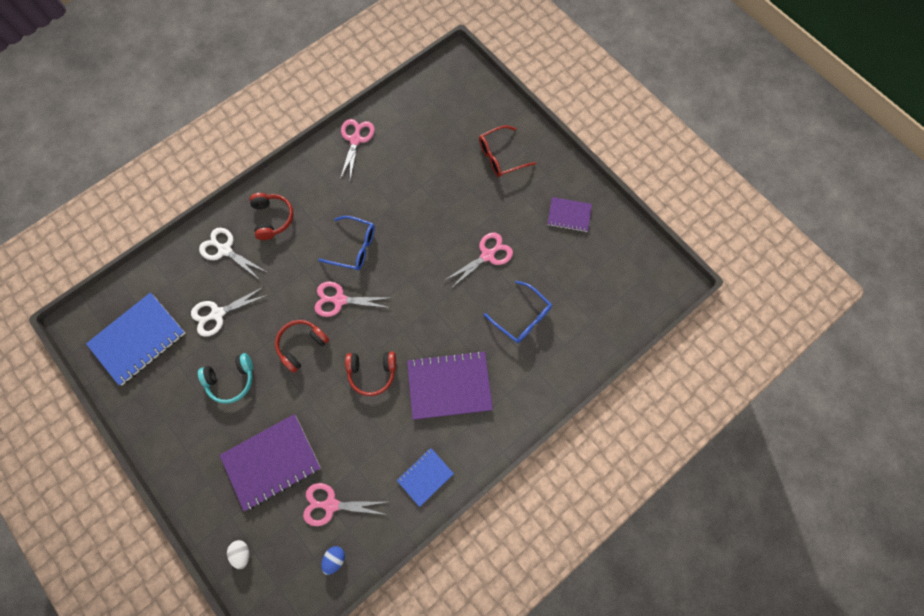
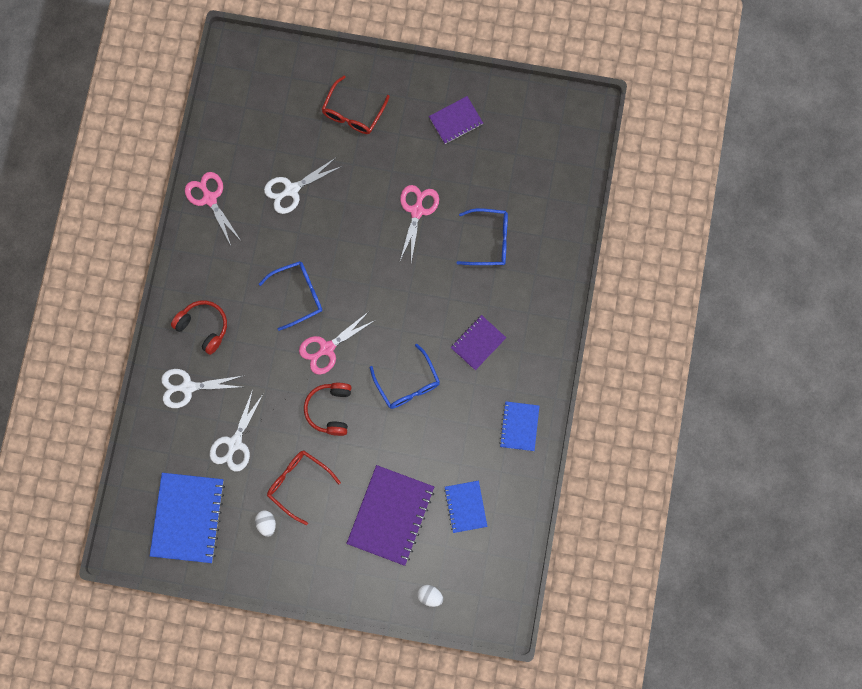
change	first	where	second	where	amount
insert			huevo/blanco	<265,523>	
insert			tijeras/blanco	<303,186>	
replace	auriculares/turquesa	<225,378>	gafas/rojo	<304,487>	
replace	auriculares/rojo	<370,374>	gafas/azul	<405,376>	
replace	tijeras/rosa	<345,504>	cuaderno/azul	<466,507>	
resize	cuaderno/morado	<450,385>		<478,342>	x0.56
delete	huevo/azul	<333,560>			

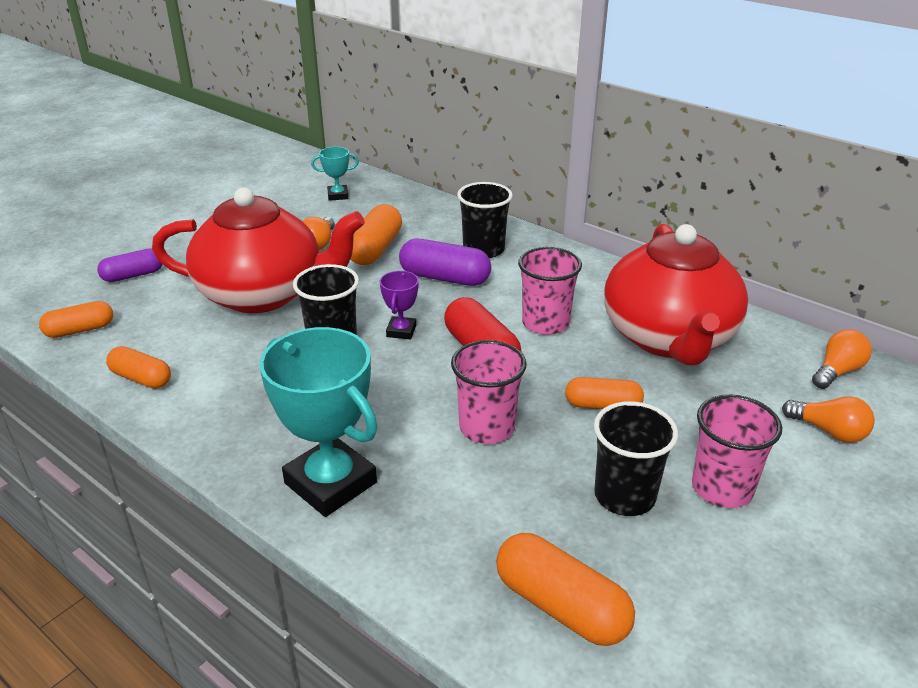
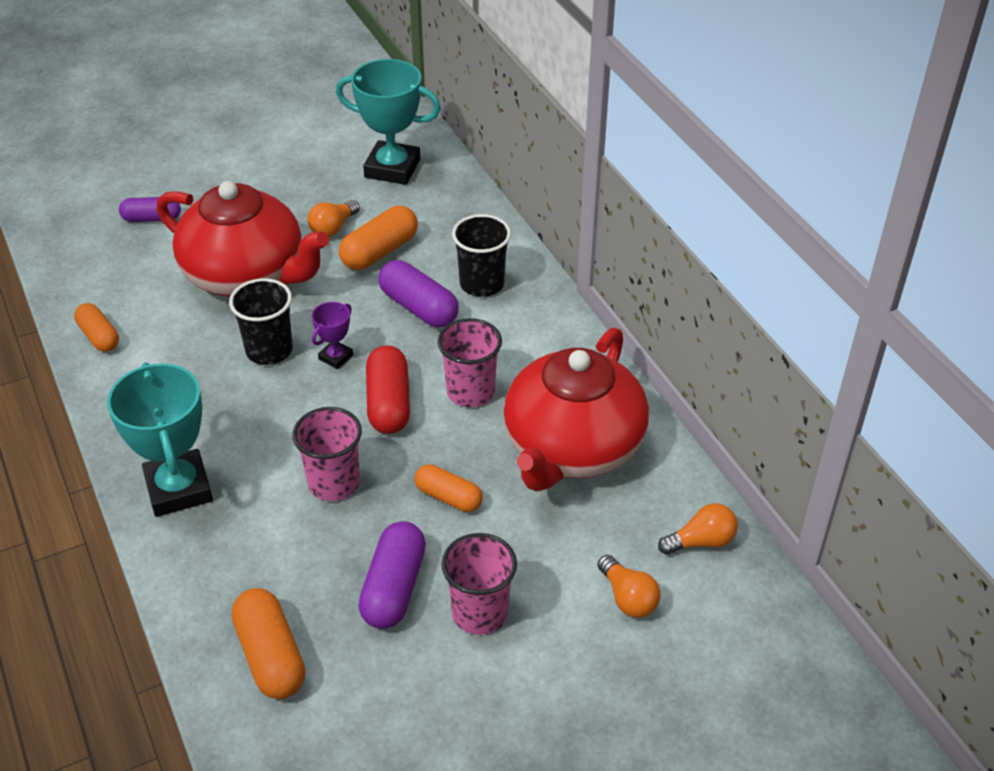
change	first	where	second	where	amount
resize	trofeo/turquesa	<335,174>		<388,122>	x2.10
replace	vaso/negro	<636,458>	cápsula/morado	<392,575>	
delete	cápsula/naranja	<76,319>			

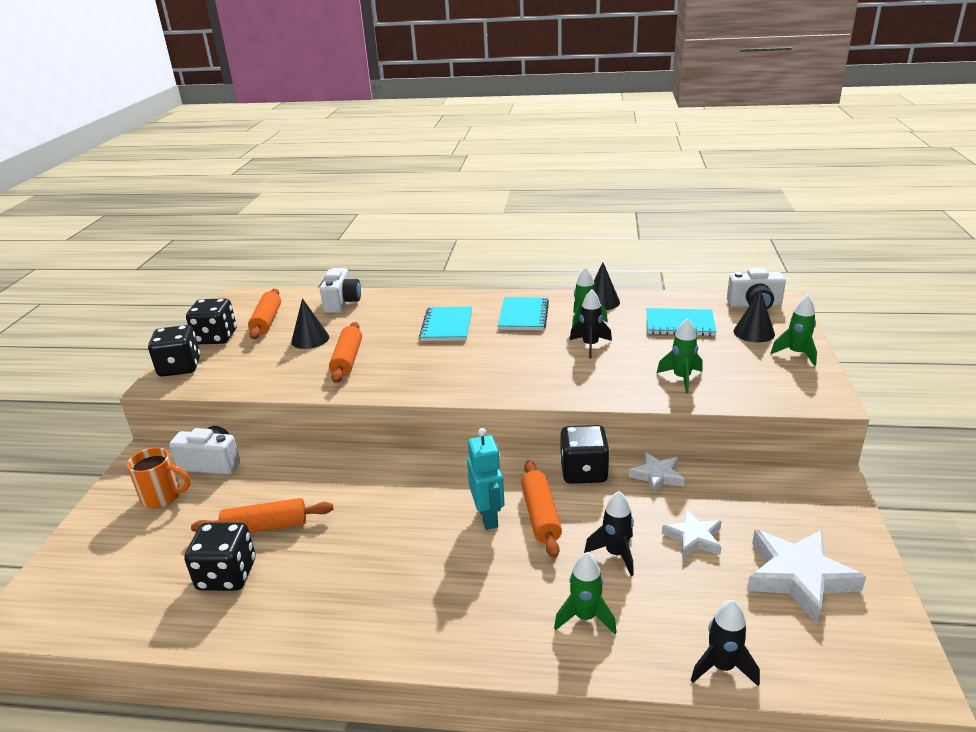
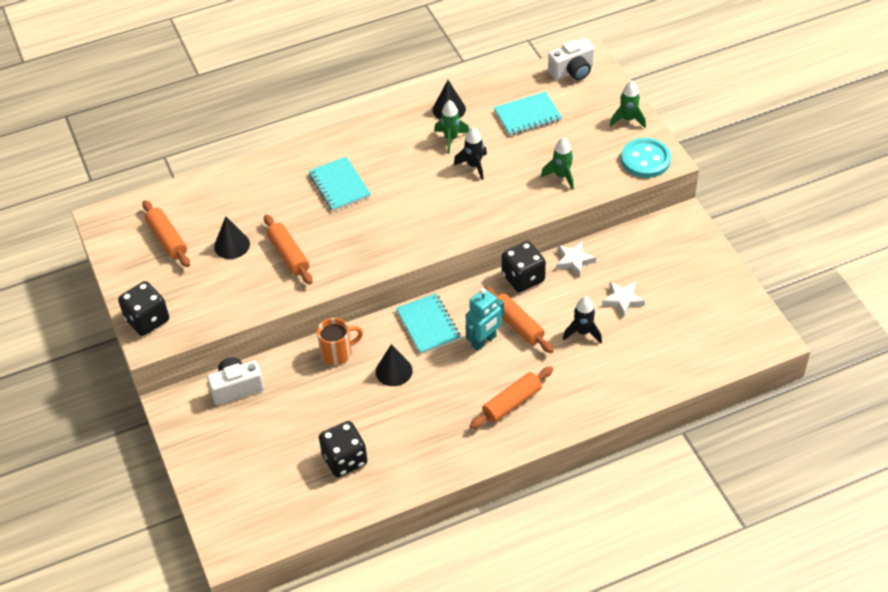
change	first	where	second	where	amount
move	taza/naranja	<159,477>		<340,341>	
move	cono/negro	<754,315>		<394,365>	
move	cuaderno/turquesa	<523,313>		<428,323>	
rotate	robot/turquesa	<485,479>		<484,319>	90 degrees clockwise
move	rodillo/naranja	<262,515>		<511,397>	
insert			botón/turquesa	<646,158>	
delete	dado/negro	<211,321>			
delete	cámara/blanco	<340,290>			
delete	cohete/verde	<585,593>			
delete	cohete/negro	<725,643>			
delete	estrella/blanco	<806,576>			

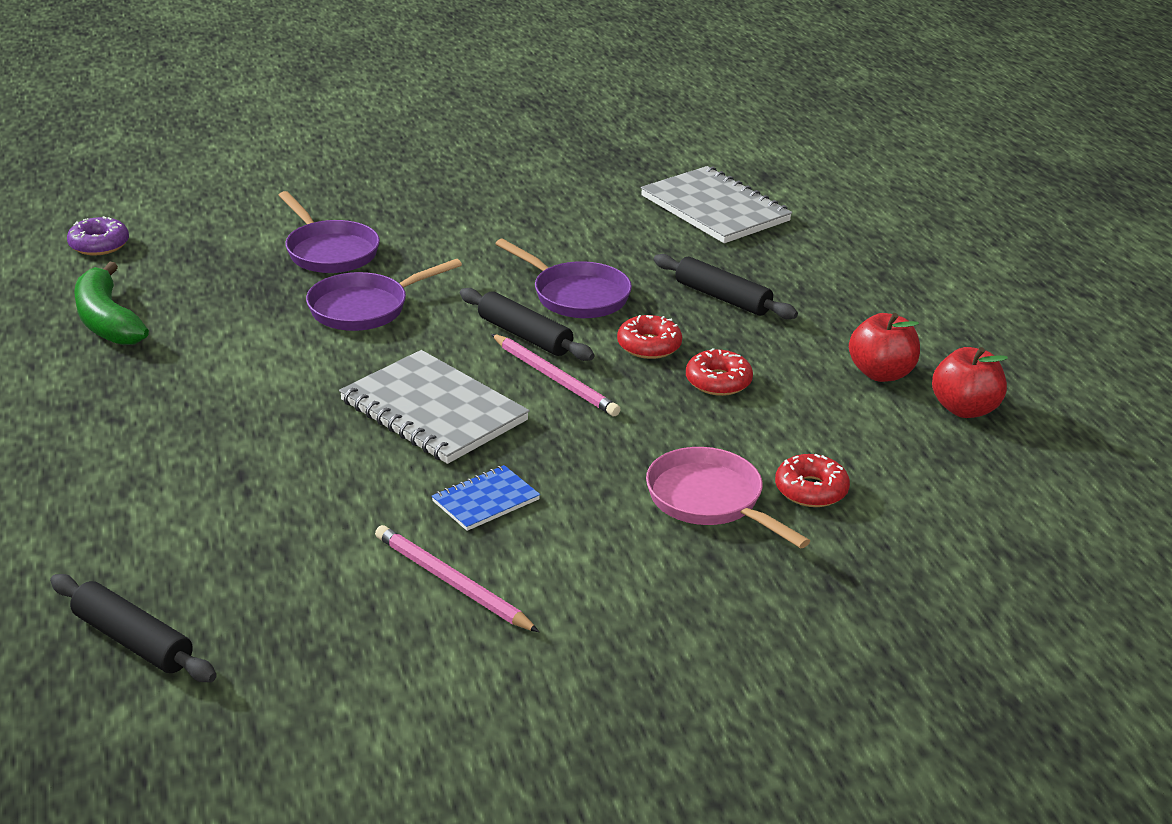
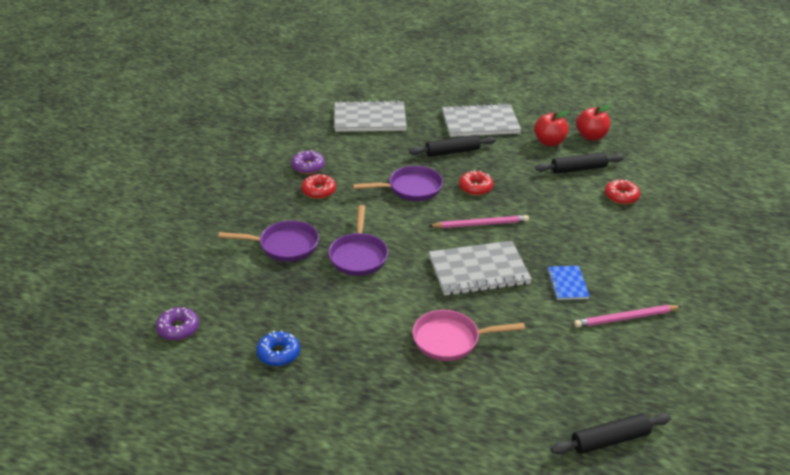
change	first	where	second	where	amount
replace	plátano/verde	<111,303>	rosquilla/azul	<278,348>	
insert			rosquilla/morado	<308,162>	
move	rosquilla/rojo	<719,372>		<318,186>	
move	sartén/rosa	<728,497>		<468,335>	
insert			cuaderno/gris	<481,120>	
move	rodillo/negro	<527,324>		<579,163>	

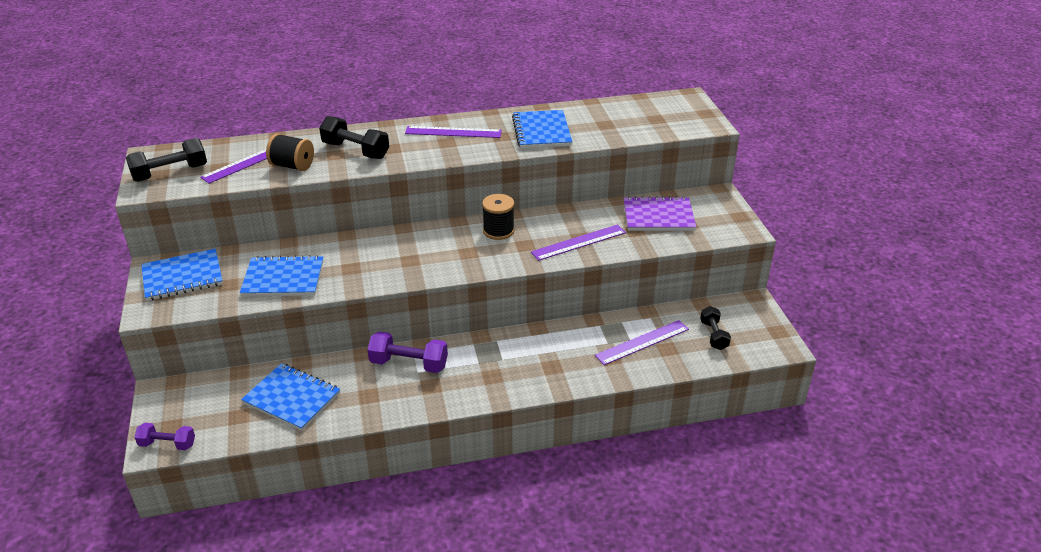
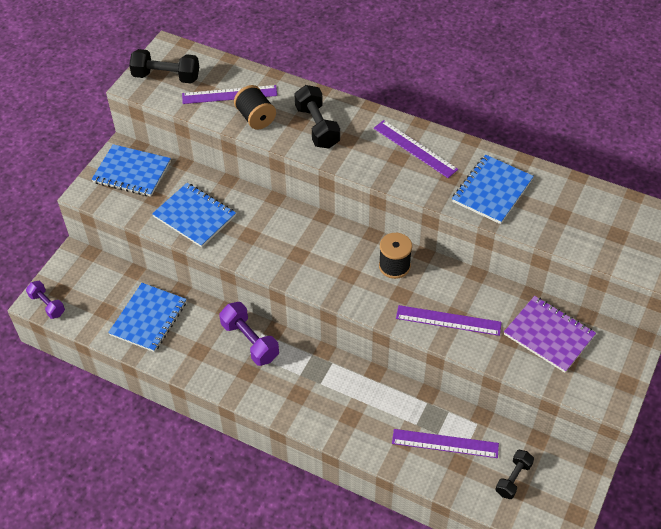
change	first	where	second	where	amount
rotate	cuaderno/azul	<290,397>		<147,317>	45 degrees clockwise

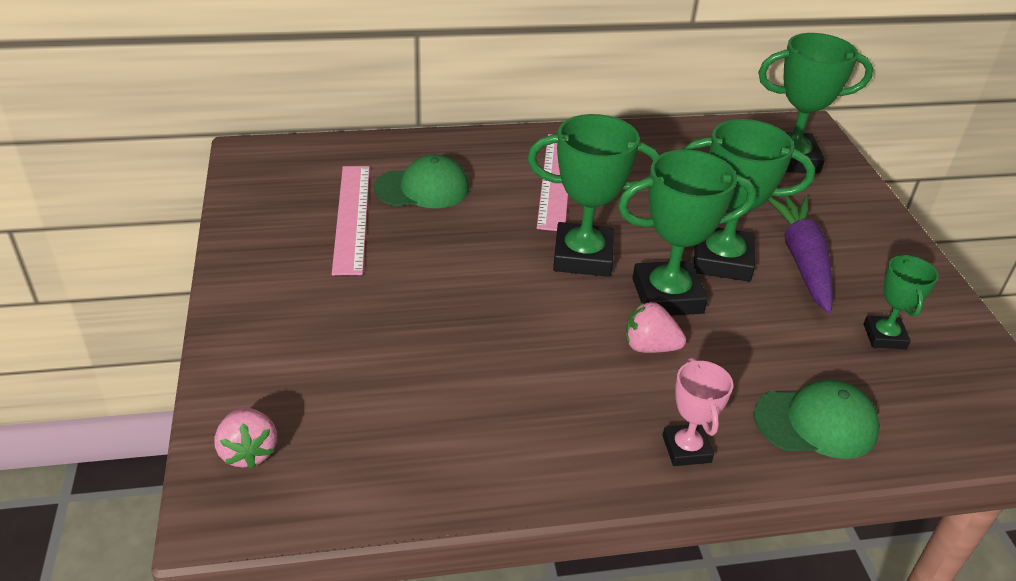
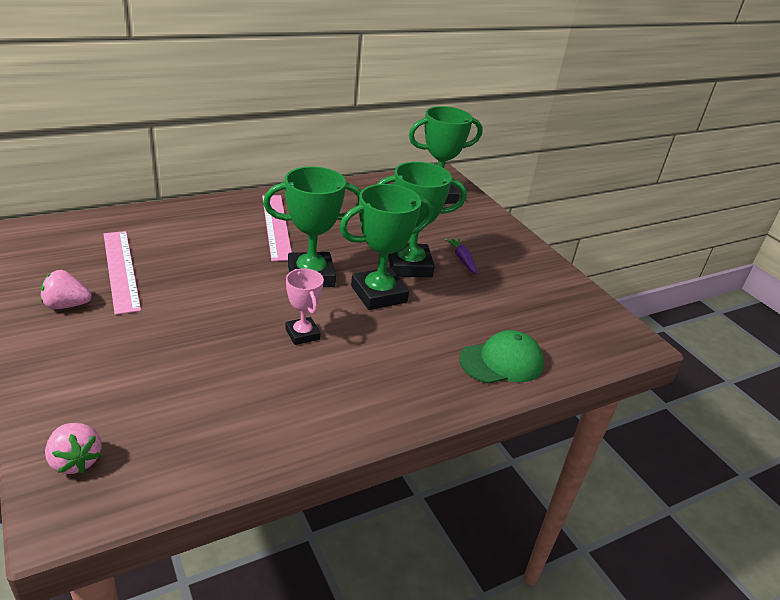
change	first	where	second	where	amount
move	fresa/rosa	<656,327>		<66,289>	
move	trofeo/rosa	<697,412>		<304,306>	
resize	zanahoria/morado	<800,254>		<460,255>	x0.51
delete	gorra/verde	<421,181>			
delete	trofeo/verde	<901,301>			

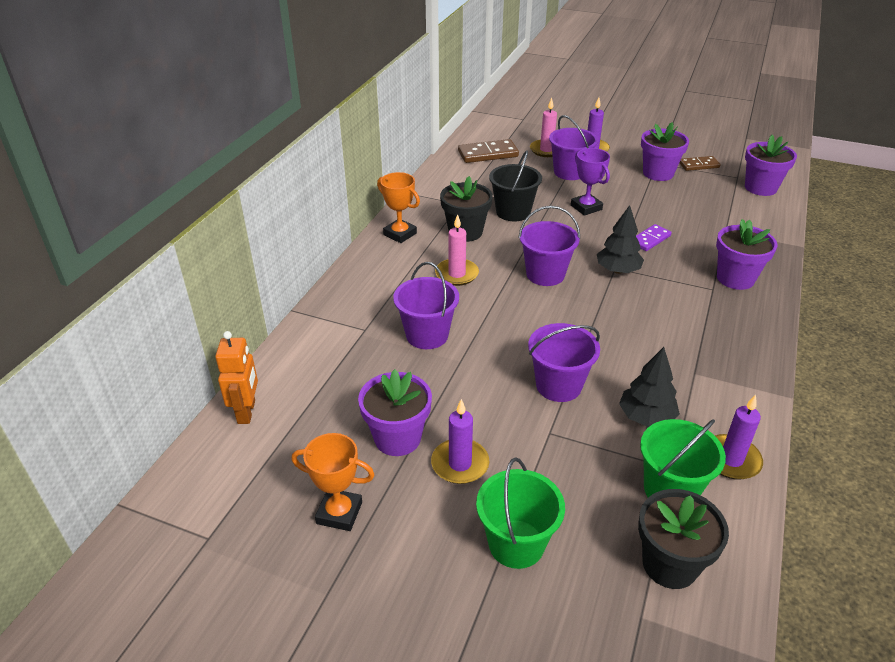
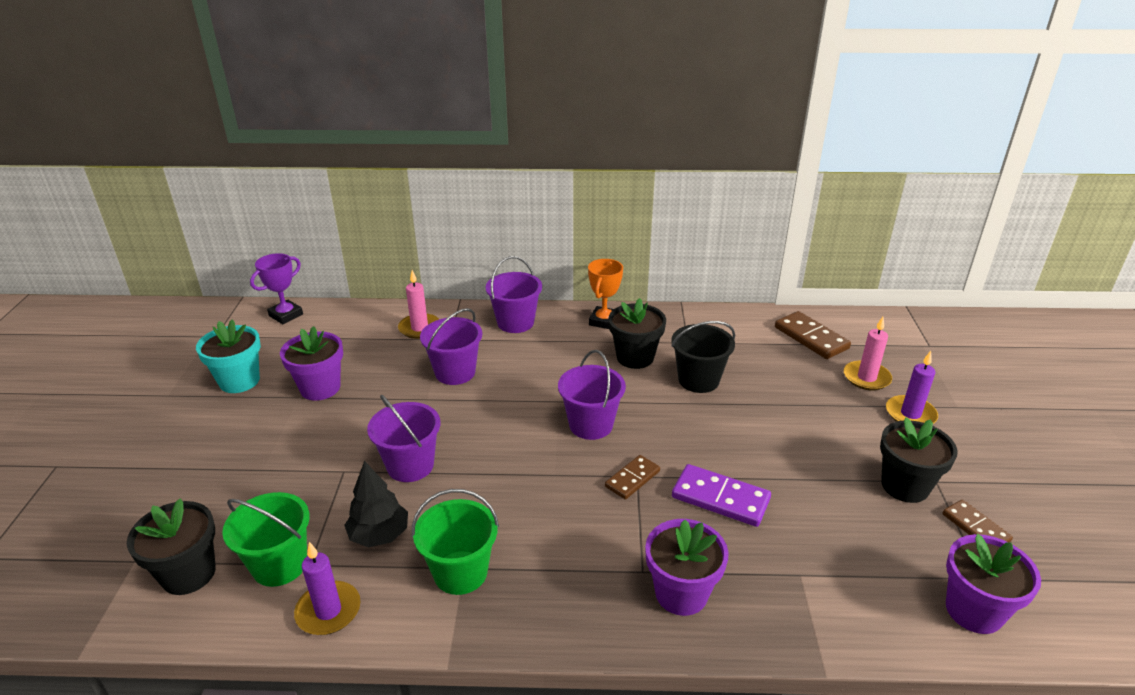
change	first	where	second	where	amount
replace	trofeo/naranja	<333,482>	maceta/turquesa	<228,356>	
move	trofeo/morado	<590,182>		<276,288>	
move	vela/rosa	<457,250>		<418,304>	
move	balde/verde	<520,513>		<455,542>	
move	balde/morado	<573,147>		<514,294>	
replace	árbol/negro	<620,239>	ficha de dominó/marrón	<632,477>	
resize	ficha de dominó/morado	<654,237>		<721,495>	x1.57
recolor	maceta/morado	<665,151>	maceta/negro	<919,460>	
delete	robot/naranja	<236,377>			
delete	vela/morado	<460,441>			

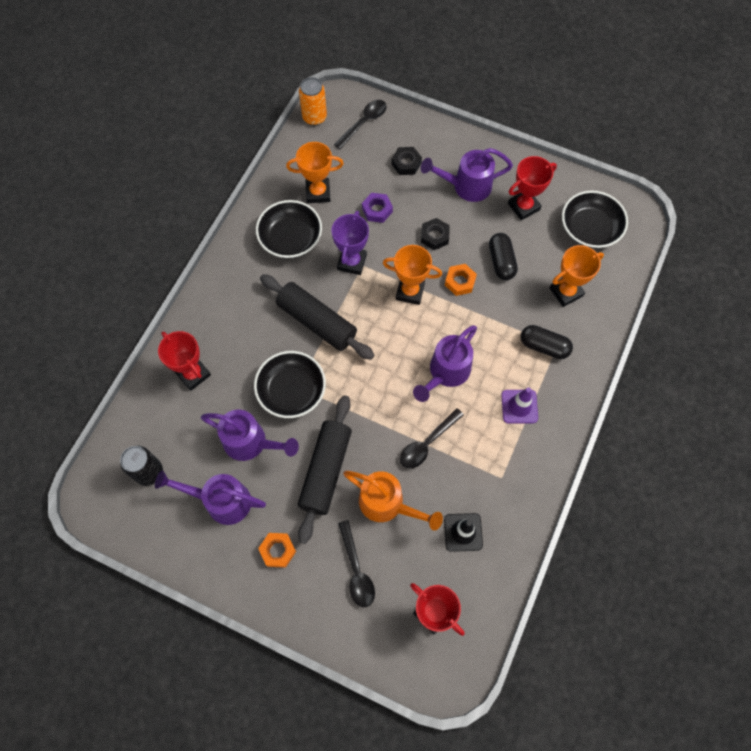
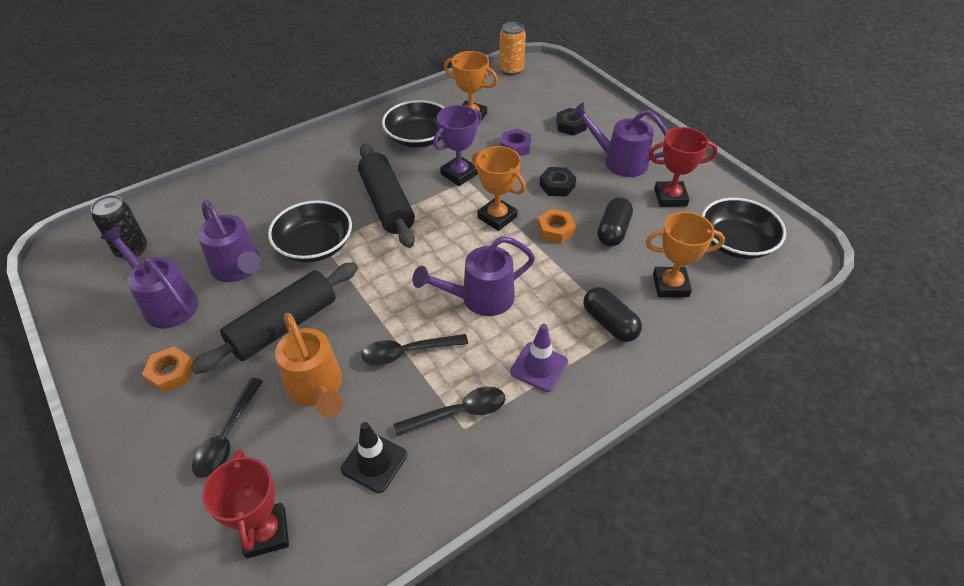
change	first	where	second	where	amount
move	cuchara/negro	<360,124>		<449,411>	
delete	trofeo/rojo	<184,361>			

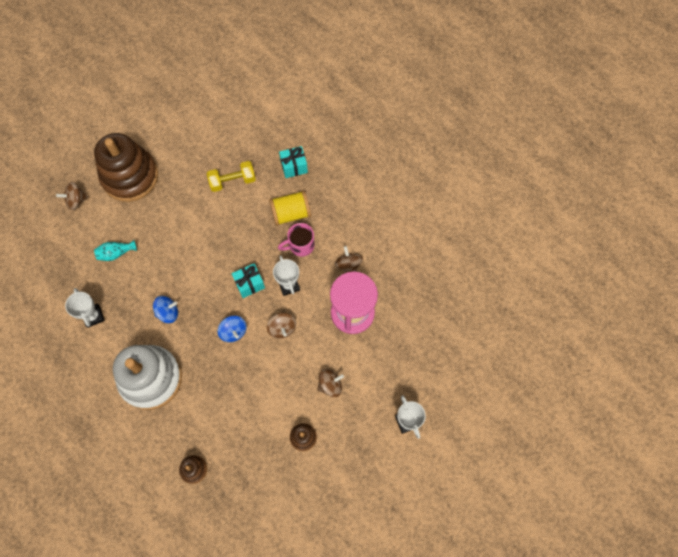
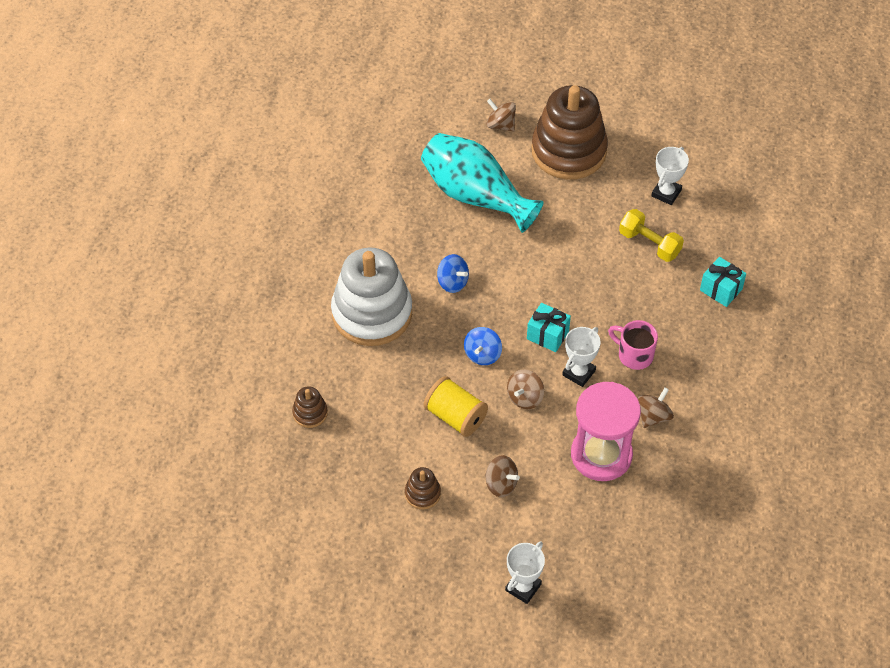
change	first	where	second	where	amount
resize	florero/turquesa	<115,250>		<482,183>	x2.45
move	carrete/amarillo	<290,208>		<456,406>	
move	trofeo/blanco	<85,308>		<670,176>	

